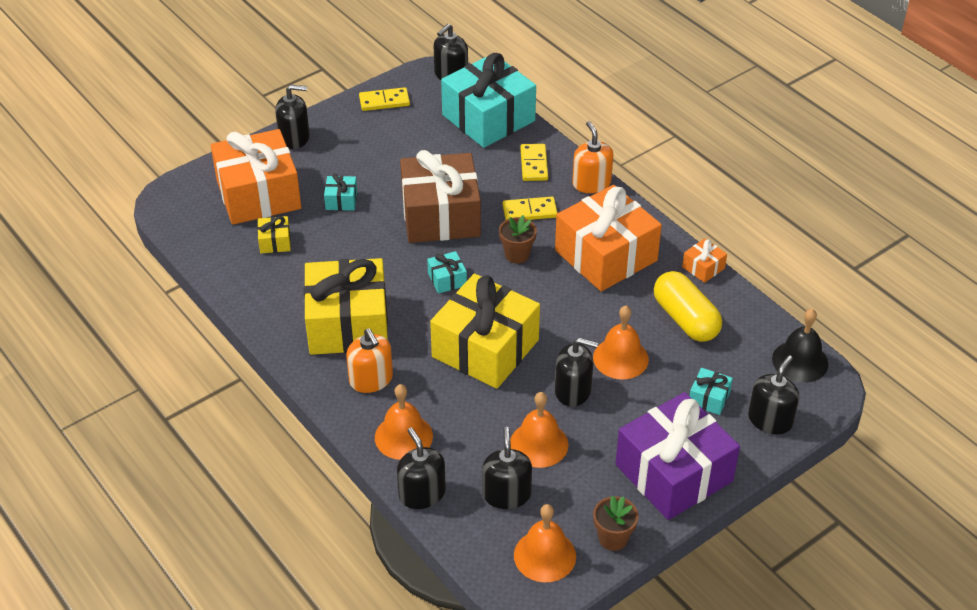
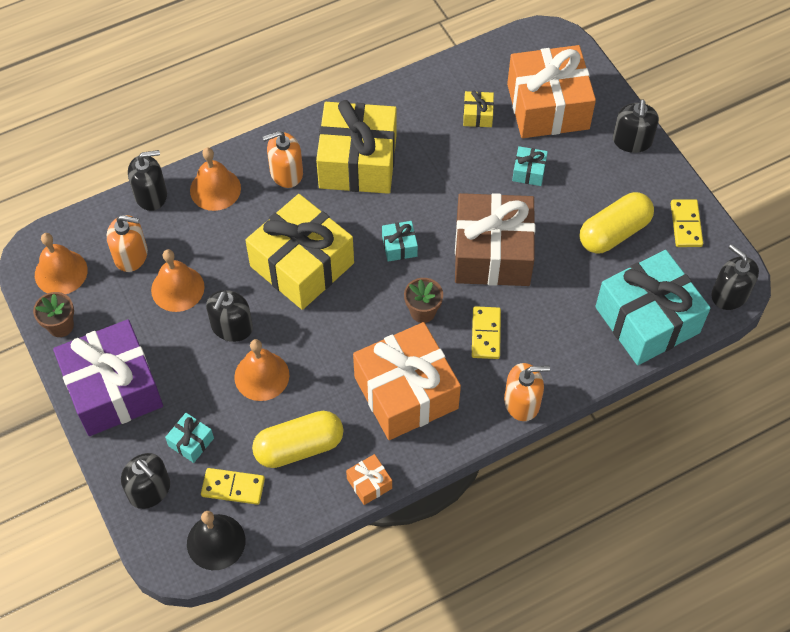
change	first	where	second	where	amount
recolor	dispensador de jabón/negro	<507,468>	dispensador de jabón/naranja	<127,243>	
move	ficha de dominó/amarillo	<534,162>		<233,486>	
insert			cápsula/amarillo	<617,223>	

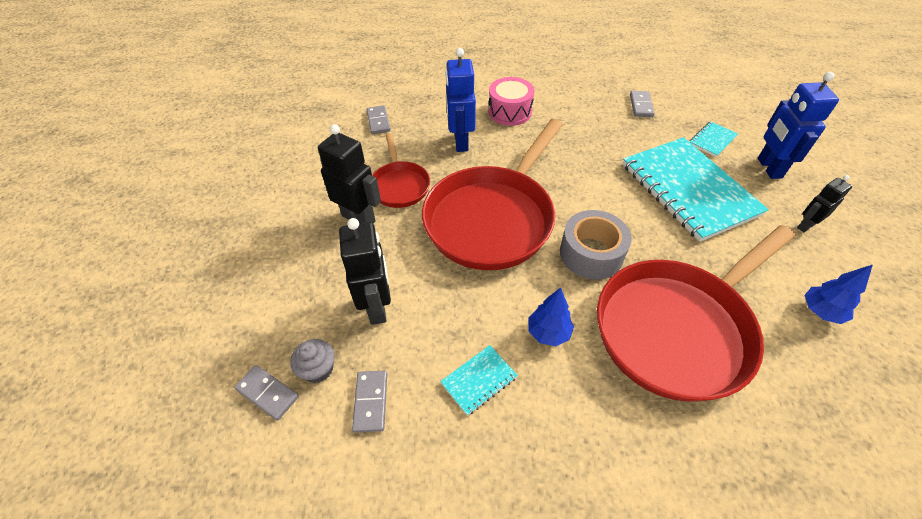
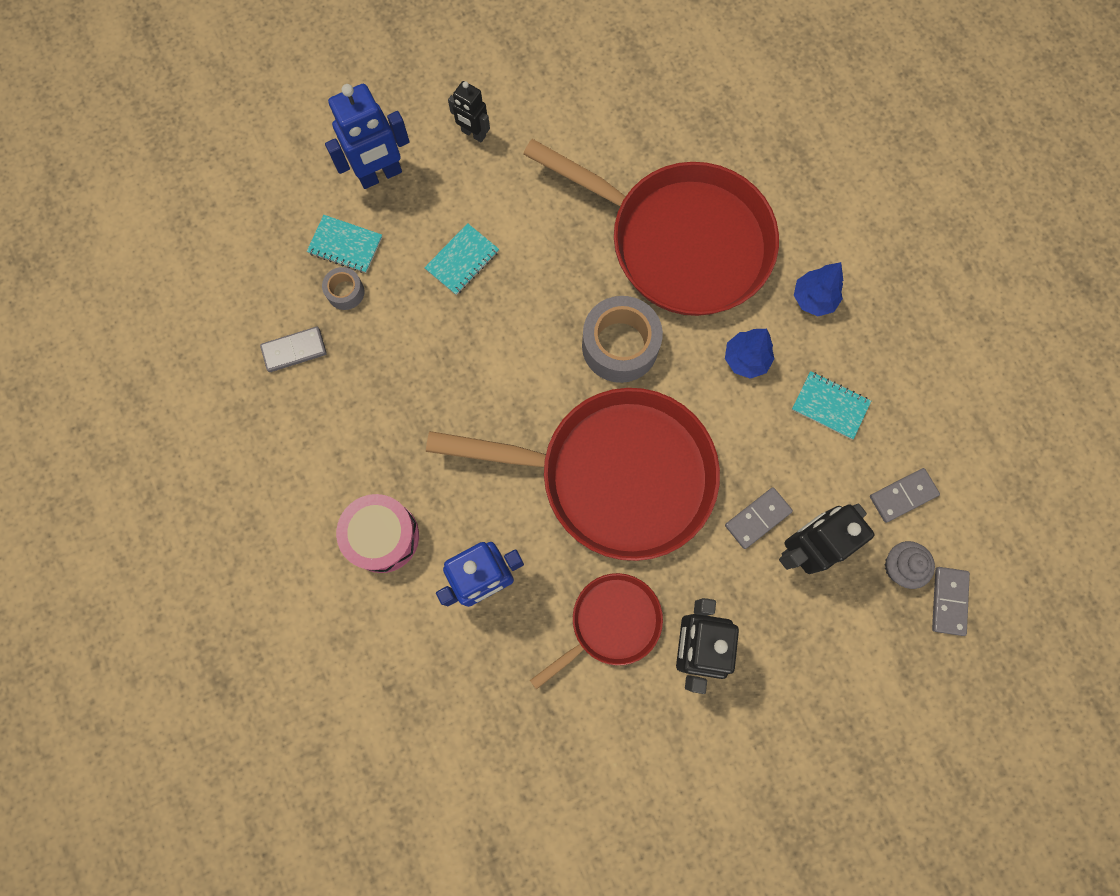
change	first	where	second	where	amount
insert			cinta adhesiva/gris	<343,288>	
resize	cuaderno/turquesa	<696,189>		<461,259>	x0.41
move	ficha de dominó/gris	<378,119>		<759,518>	
move	árbol/azul	<838,294>		<818,289>	

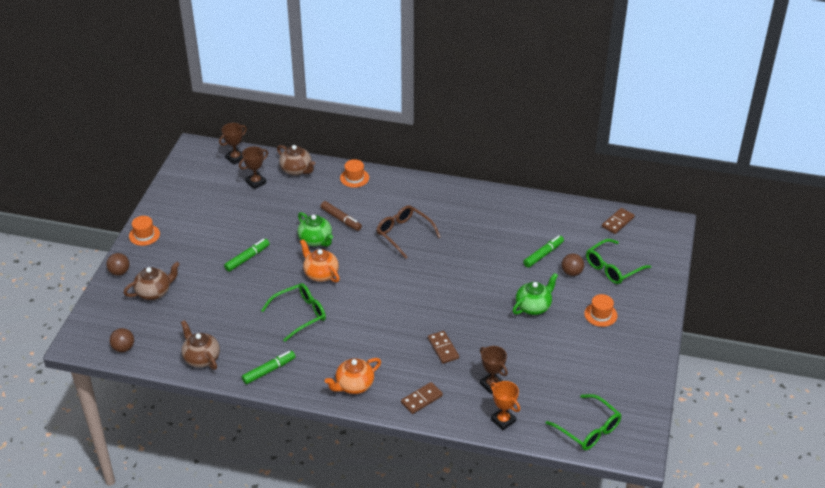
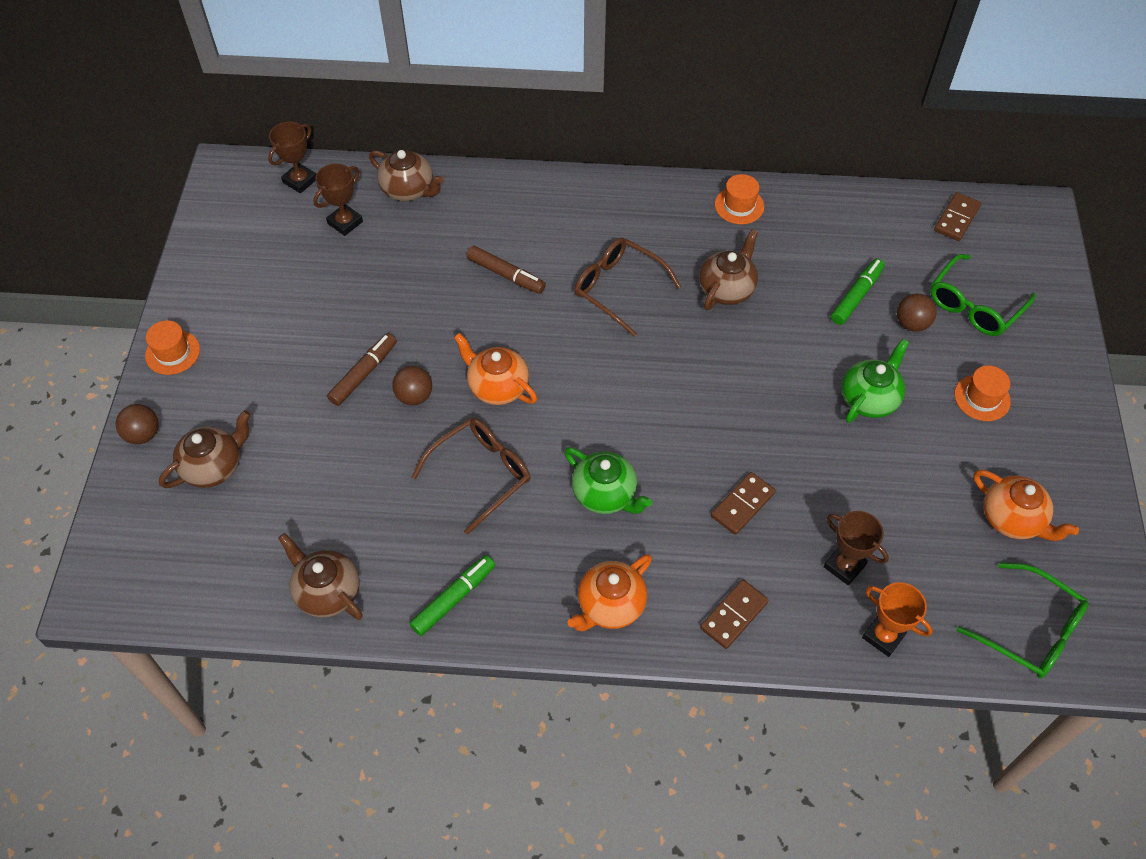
change	first	where	second	where	amount
recolor	rotulador/verde	<247,255>	rotulador/marrón	<362,369>	
move	pelota/marrón	<122,340>		<412,385>	
recolor	gafas/verde	<293,312>	gafas/marrón	<471,476>	
move	tetera/verde	<315,229>		<608,480>	
insert			tetera/marrón	<728,269>	
rotate	ficha de dominó/marrón	<443,347>		<743,503>	75 degrees clockwise
move	sombrero/naranja	<354,173>		<739,199>	
insert			tetera/naranja	<1026,505>	

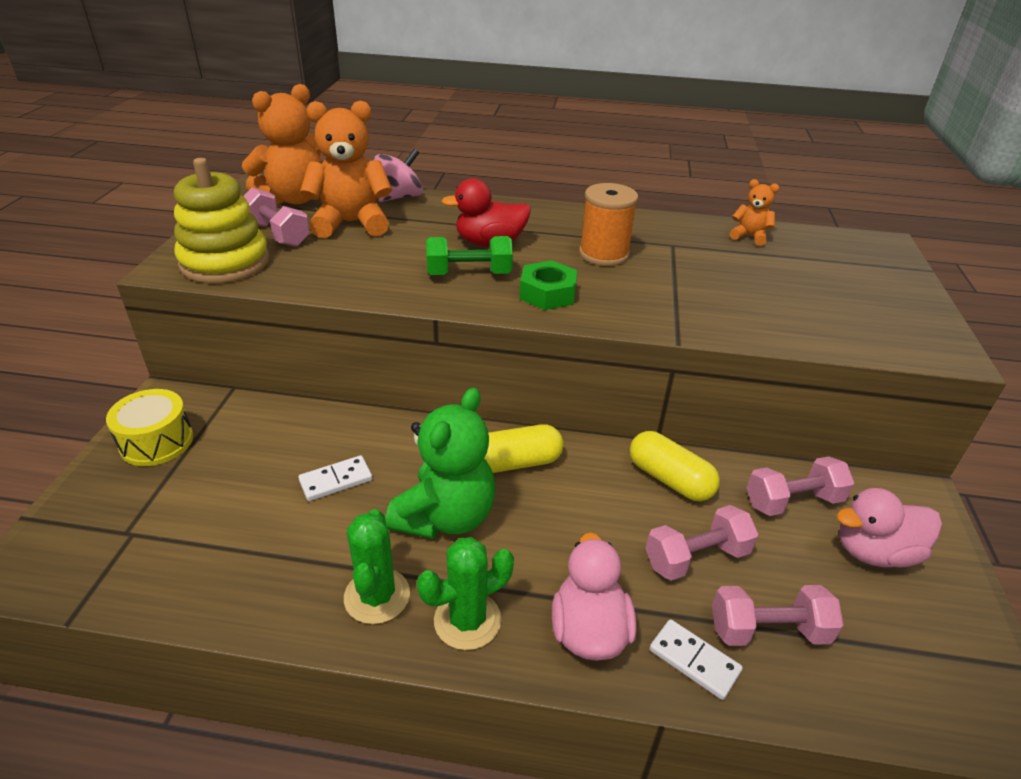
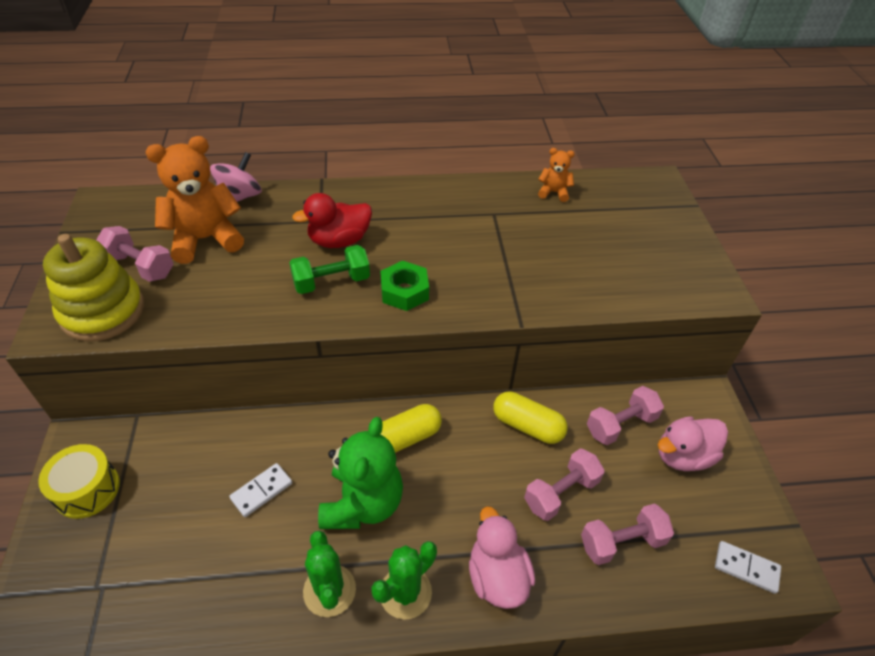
change	first	where	second	where	amount
move	ficha de dominó/blanco	<696,659>		<748,567>	
delete	osito/naranja	<282,144>			
delete	carrete/naranja	<608,224>			

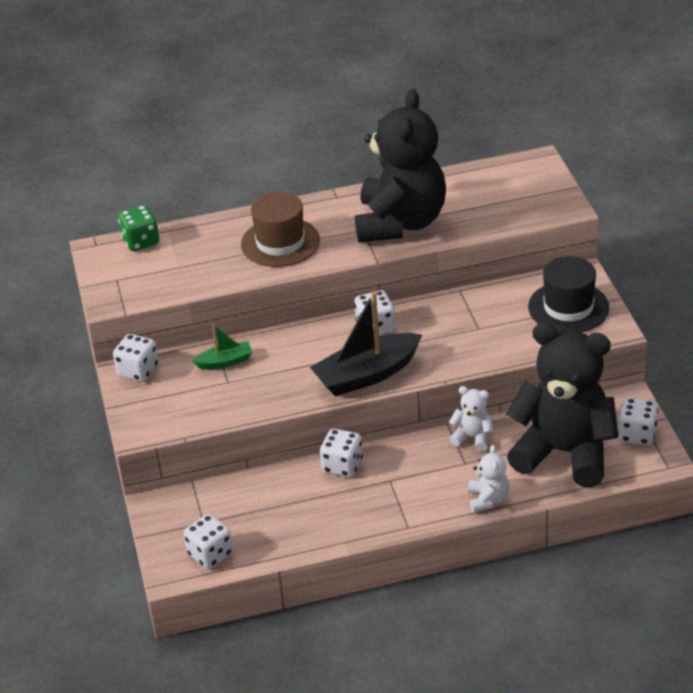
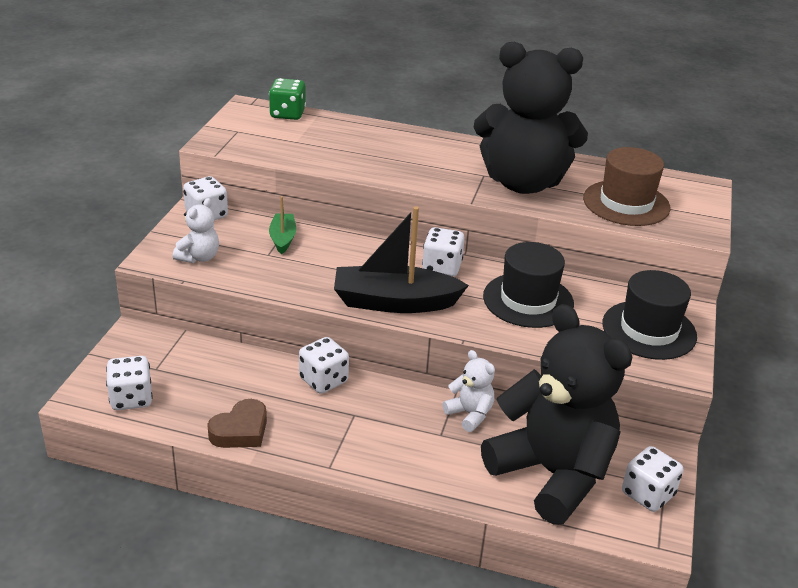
change	first	where	second	where	amount
move	osito/blanco	<488,479>		<196,230>	
insert			corazón/marrón	<237,423>	
rotate	barco/verde	<222,347>		<282,225>	105 degrees counterclockwise
rotate	osito/negro	<400,165>		<531,118>	60 degrees clockwise
insert			sombrero/negro	<528,285>	
move	sombrero/marrón	<280,229>		<626,186>	

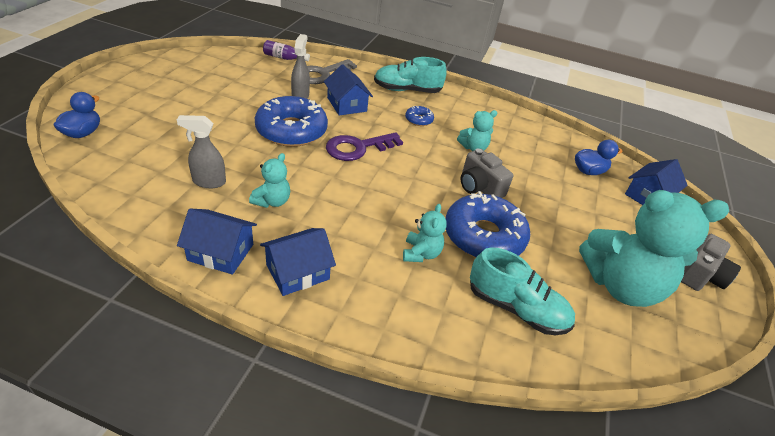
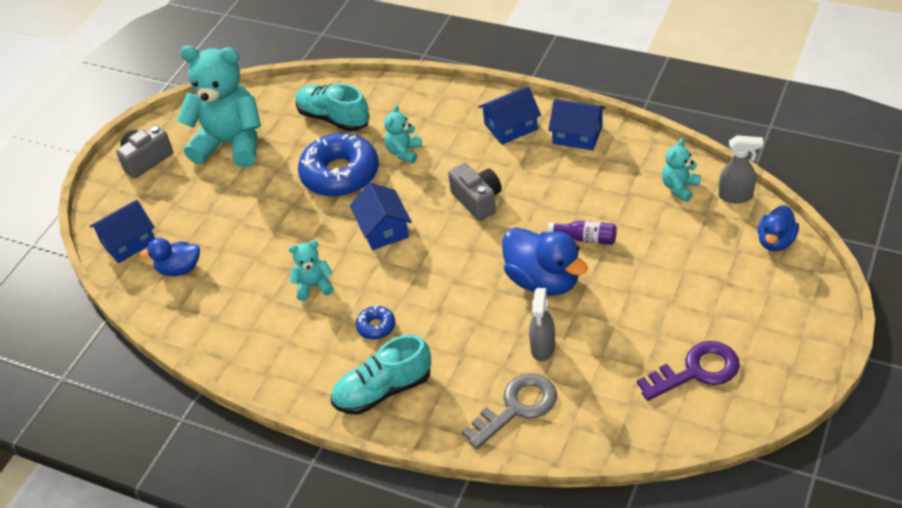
change	first	where	second	where	amount
rotate	zapato/turquesa	<410,75>		<381,375>	150 degrees clockwise
move	casa/azul	<348,89>		<381,216>	
move	cámara/gris	<487,173>		<475,192>	
replace	rosquilla/azul	<291,121>	pato/azul	<545,261>	
move	botella/morado	<286,50>		<582,233>	
move	llave/morado	<364,146>		<688,371>	
move	osito/turquesa	<269,180>		<681,170>	
move	pulverizador/gris	<201,151>		<740,169>	

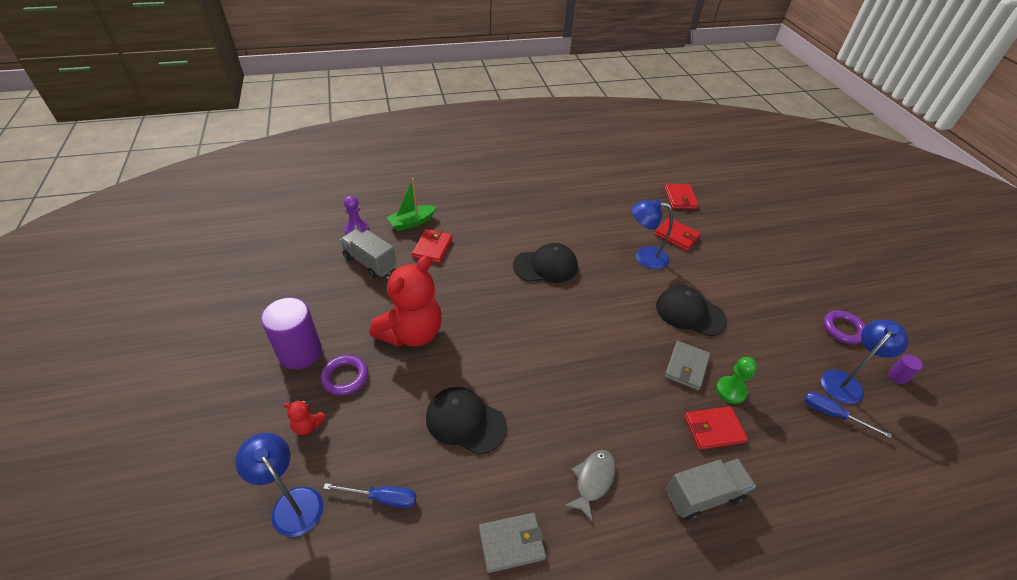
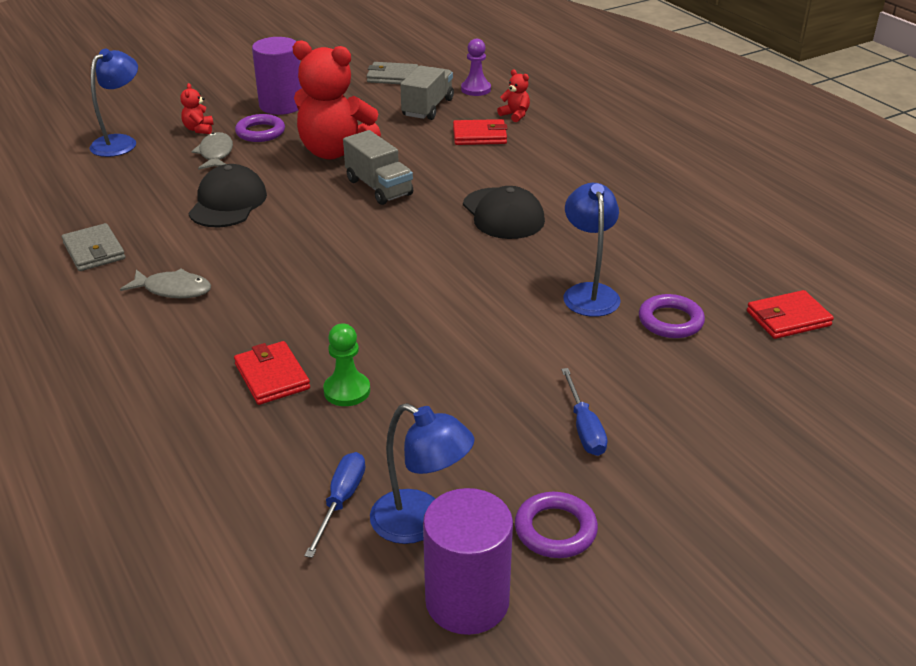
change	first	where	second	where	amount
insert			pez/gris	<212,151>	
move	camión/gris	<711,489>		<378,167>	
move	cartera/gris	<687,365>		<392,73>	
resize	cilindro/morado	<905,369>		<468,561>	x2.28
replace	barco/verde	<411,204>	osito/rojo	<513,95>	
move	destornillador/azul	<369,495>		<584,412>	
replace	cartera/rojo	<678,234>	anillo/morado	<672,316>	
delete	gorra/negro	<691,310>			

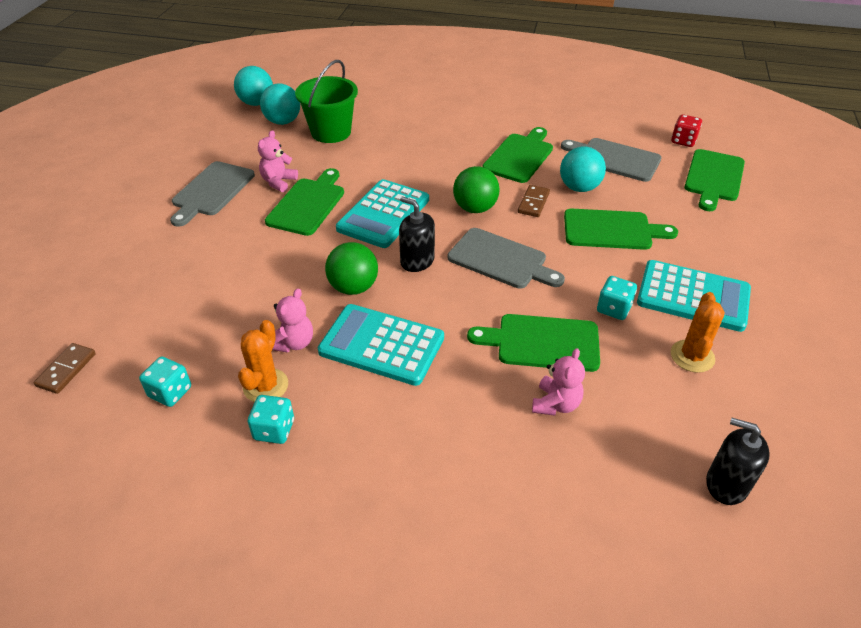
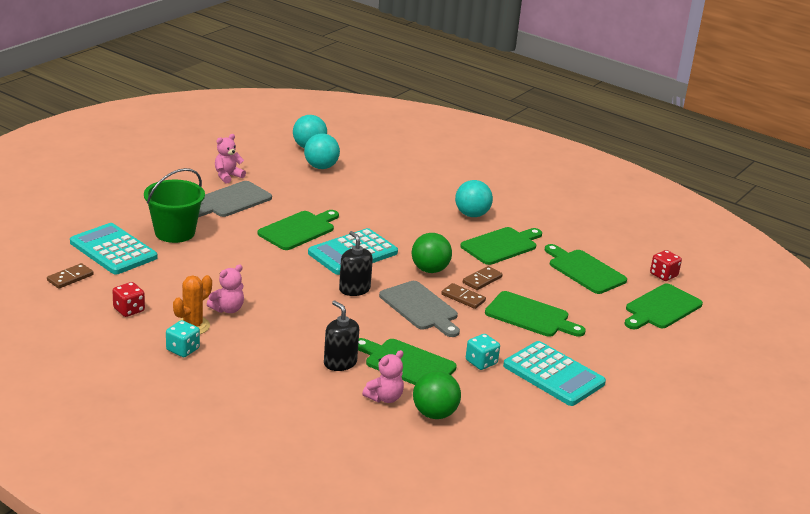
change	first	where	second	where	amount
move	calculadora/turquesa	<381,345>		<113,249>	
recolor	dado/turquesa	<165,381>	dado/rojo	<128,299>	
move	balde/verde	<326,101>		<174,205>	
move	osito/rosa	<278,161>		<230,158>	
move	dispensador de jabón/negro	<738,461>		<341,336>	
move	pelota/verde	<351,268>		<437,395>	
insert			ficha de dominó/marrón	<463,296>	
move	pelota/turquesa	<583,169>		<474,198>	
recolor	tabla de cortar/gris	<611,160>	tabla de cortar/verde	<586,269>	
delete	cactus/naranja	<698,332>			

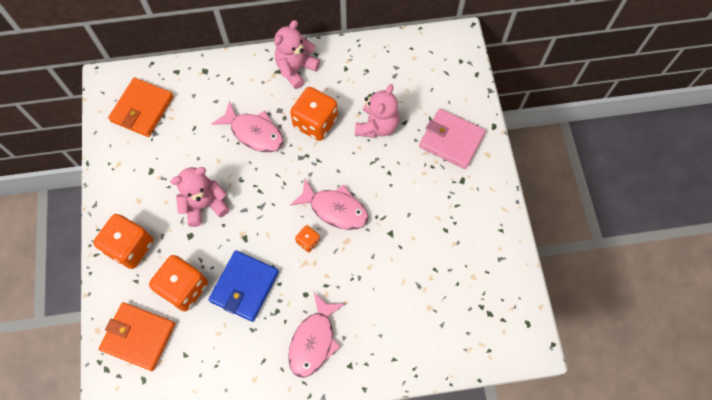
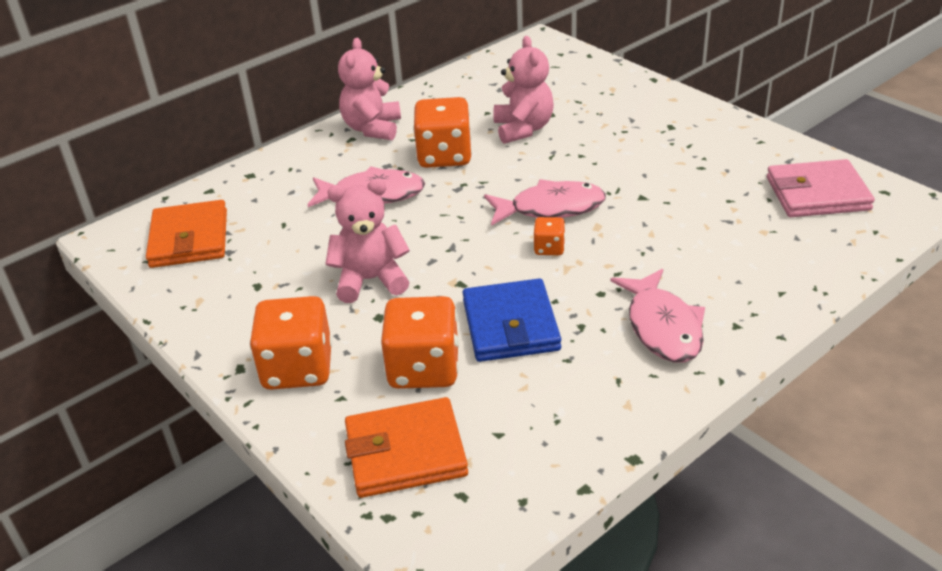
change	first	where	second	where	amount
rotate	osito/rosa	<200,197>		<367,241>	45 degrees clockwise
move	cartera/rosa	<452,139>		<821,188>	

